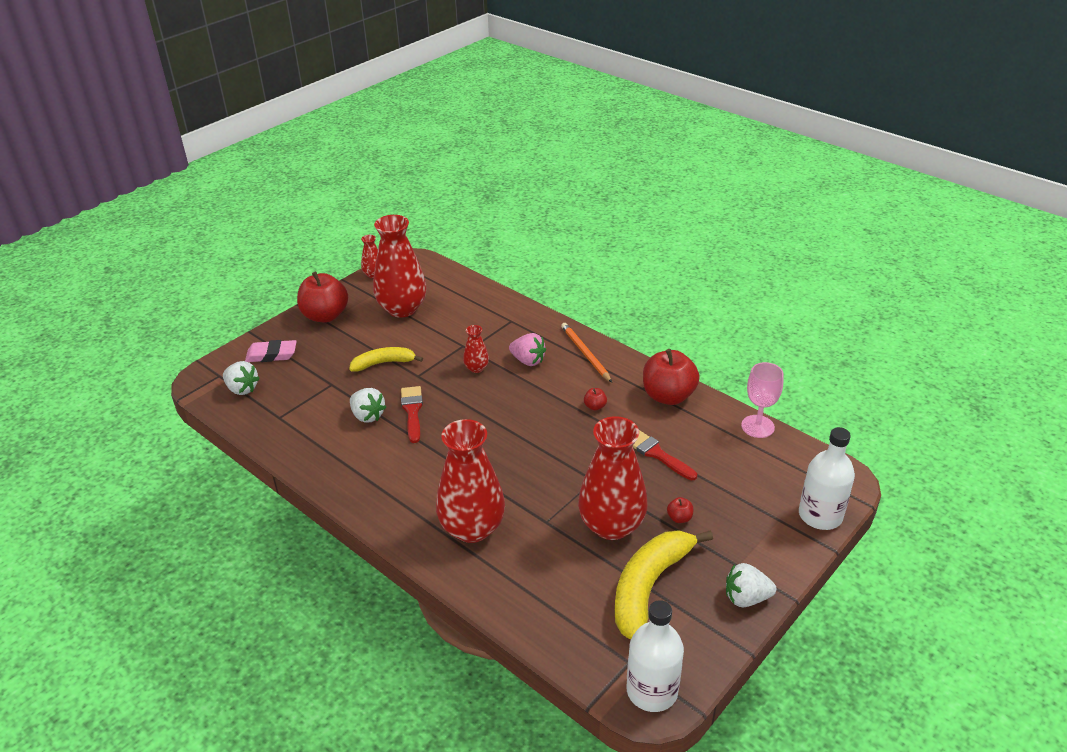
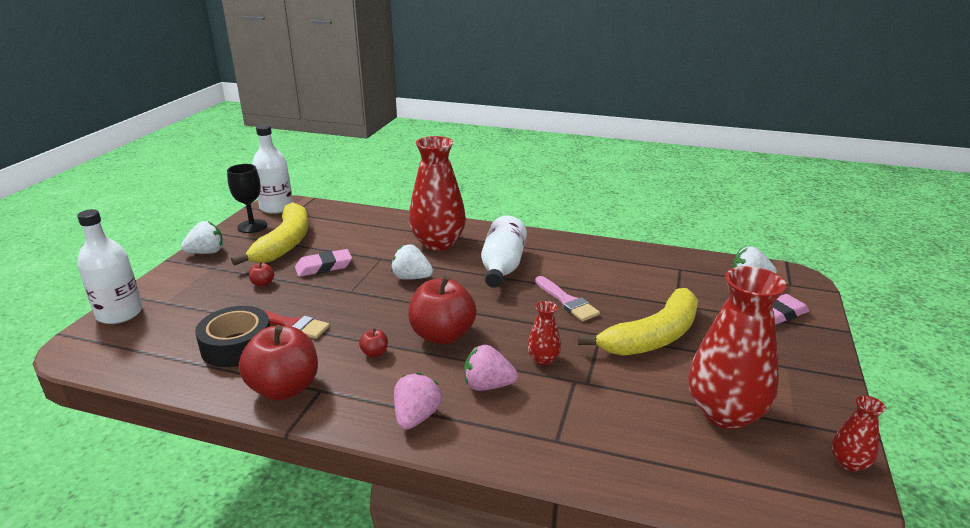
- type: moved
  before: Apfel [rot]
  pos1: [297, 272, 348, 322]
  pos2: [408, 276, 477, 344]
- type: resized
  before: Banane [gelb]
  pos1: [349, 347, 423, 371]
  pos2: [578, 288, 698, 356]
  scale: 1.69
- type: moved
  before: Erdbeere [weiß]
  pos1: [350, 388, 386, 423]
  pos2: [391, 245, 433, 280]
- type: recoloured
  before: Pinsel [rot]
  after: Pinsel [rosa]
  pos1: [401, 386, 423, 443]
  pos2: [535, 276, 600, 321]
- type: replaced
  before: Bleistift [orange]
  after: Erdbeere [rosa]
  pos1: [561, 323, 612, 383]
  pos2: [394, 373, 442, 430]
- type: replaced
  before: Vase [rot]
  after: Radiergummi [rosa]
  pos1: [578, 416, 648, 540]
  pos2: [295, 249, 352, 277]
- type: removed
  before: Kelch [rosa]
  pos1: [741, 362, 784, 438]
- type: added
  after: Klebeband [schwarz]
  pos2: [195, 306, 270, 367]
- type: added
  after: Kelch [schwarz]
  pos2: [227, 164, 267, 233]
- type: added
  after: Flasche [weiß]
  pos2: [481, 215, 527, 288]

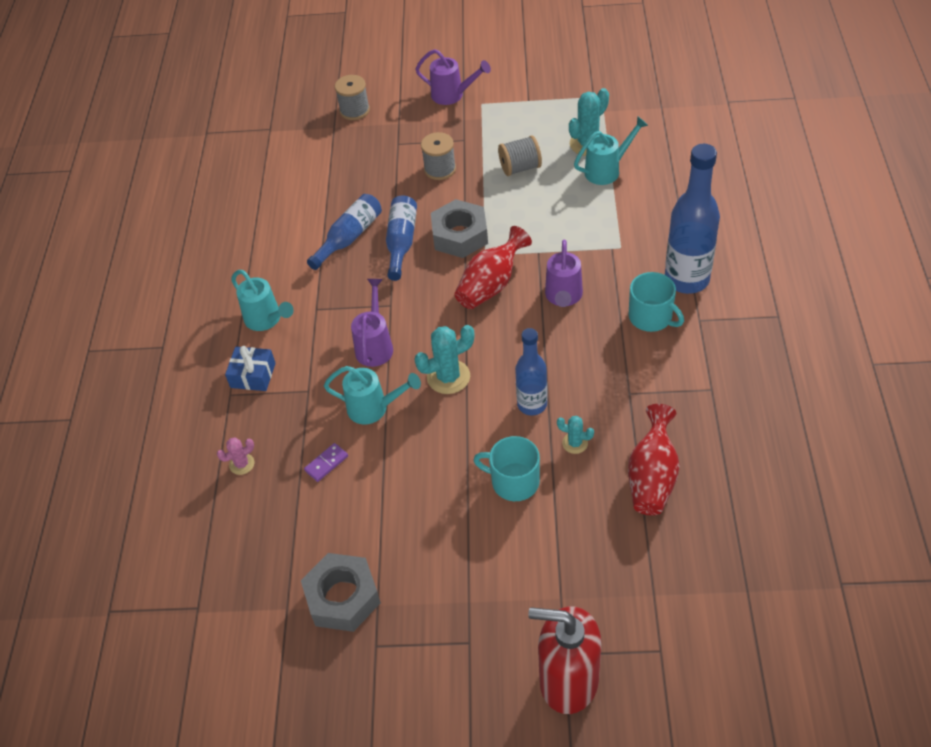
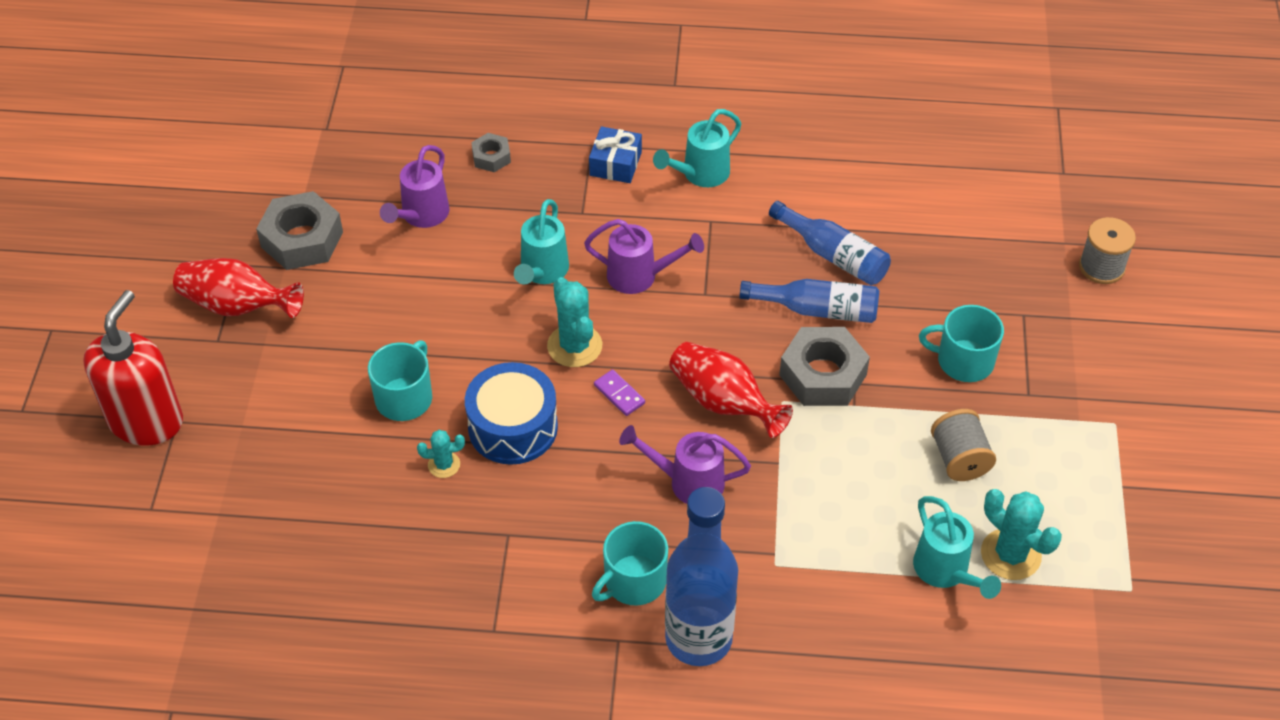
- type: replaced
  before: Kaktus [rosa]
  after: Sechskantmutter [grau]
  pos1: [217, 437, 255, 475]
  pos2: [471, 133, 511, 172]
- type: moved
  before: Dominostein [lila]
  pos1: [304, 443, 348, 482]
  pos2: [594, 370, 645, 416]
- type: moved
  before: Gießkanne [lila]
  pos1: [415, 49, 491, 105]
  pos2: [380, 145, 450, 228]
- type: replaced
  before: Garnrolle [grau]
  after: Tasse [türkis]
  pos1: [421, 132, 456, 180]
  pos2: [919, 305, 1004, 382]
- type: replaced
  before: Flasche [blau]
  after: Trommel [blau]
  pos1: [515, 328, 547, 415]
  pos2: [465, 362, 558, 465]
- type: turned
  before: Kaktus [türkis]
  pos1: [557, 416, 594, 454]
  pos2: [417, 430, 465, 478]
  turn: 60
- type: moved
  before: Vase [rot]
  pos1: [628, 404, 680, 515]
  pos2: [173, 258, 304, 318]

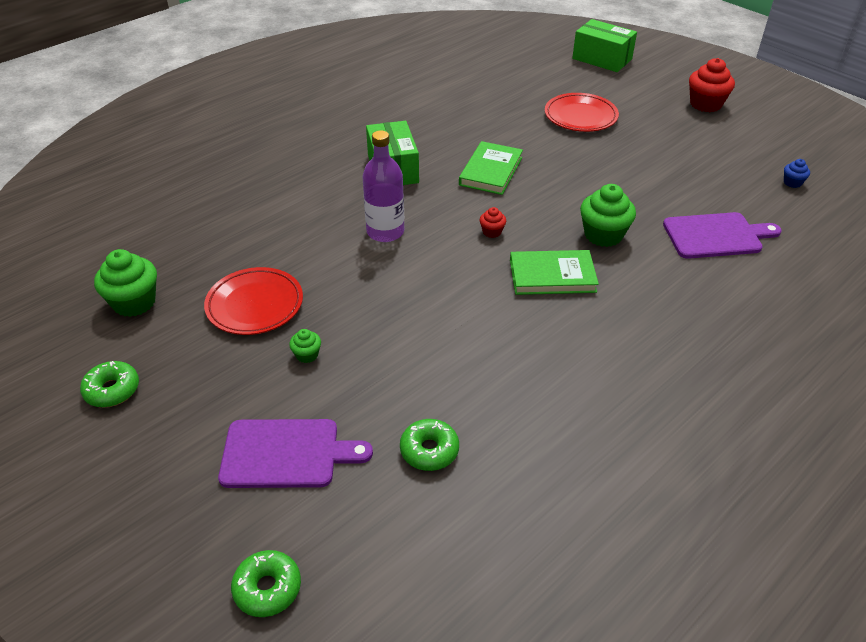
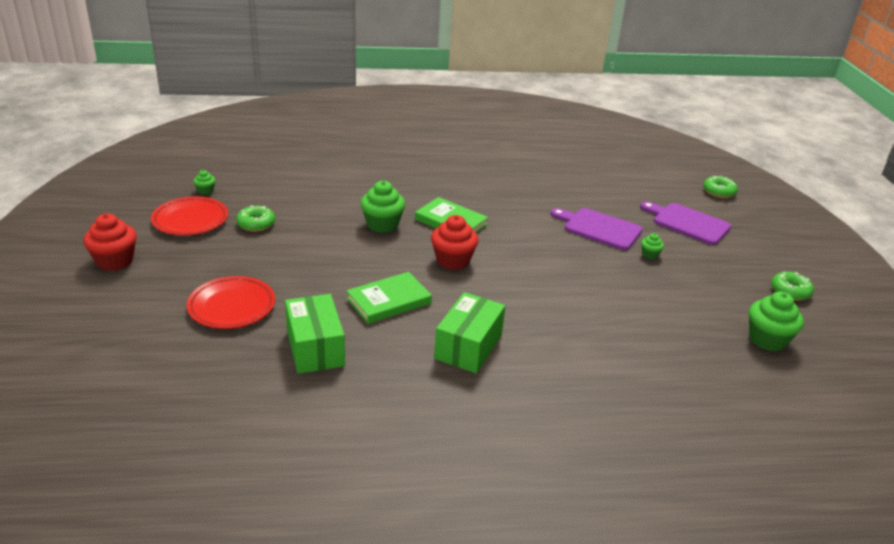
- type: moved
  before: Teller [rot]
  pos1: [204, 267, 303, 335]
  pos2: [151, 196, 228, 236]
- type: removed
  before: Flasche [lila]
  pos1: [362, 130, 404, 242]
- type: moved
  before: Donut [grün]
  pos1: [400, 419, 459, 471]
  pos2: [236, 206, 275, 232]
- type: resized
  before: Muffin [rot]
  pos1: [480, 207, 506, 238]
  pos2: [431, 215, 479, 270]
  scale: 2.01
- type: moved
  before: Schachtel [grün]
  pos1: [572, 19, 637, 72]
  pos2: [285, 294, 345, 374]
- type: moved
  before: Schneidebrett [lila]
  pos1: [663, 212, 782, 259]
  pos2: [551, 208, 643, 250]
- type: recoloured
  before: Muffin [blau]
  after: Muffin [grün]
  pos1: [784, 159, 810, 188]
  pos2: [193, 170, 215, 195]

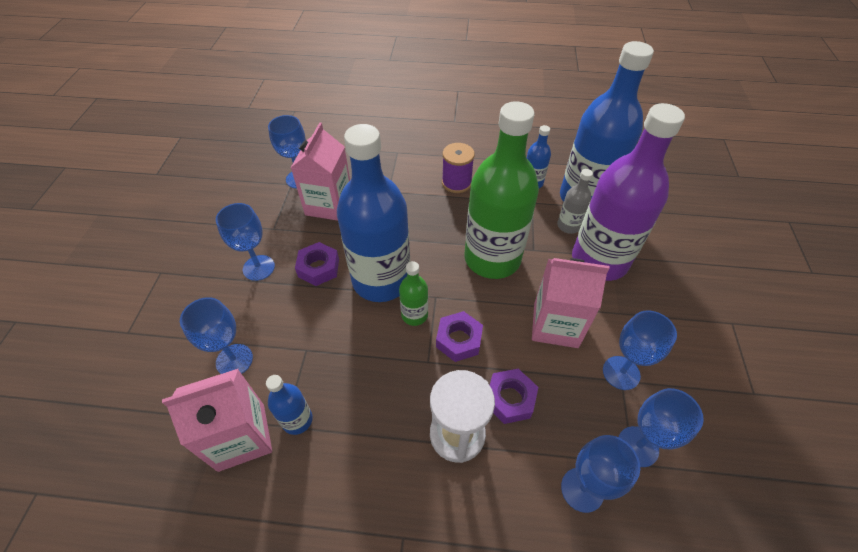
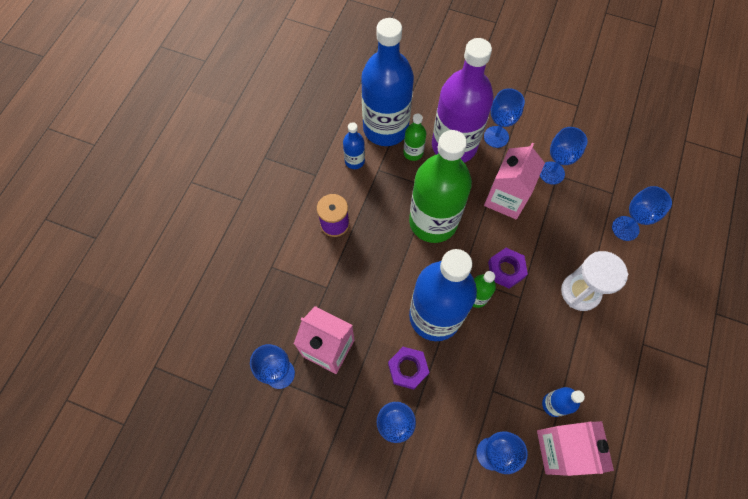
- type: removed
  before: Sechskantmutter [lila]
  pos1: [490, 369, 538, 424]
- type: recoloured
  before: Flasche [grau]
  after: Flasche [grün]
  pos1: [557, 169, 593, 234]
  pos2: [403, 113, 426, 161]
- type: moved
  before: Kelch [blau]
  pos1: [618, 388, 704, 467]
  pos2: [484, 88, 525, 148]

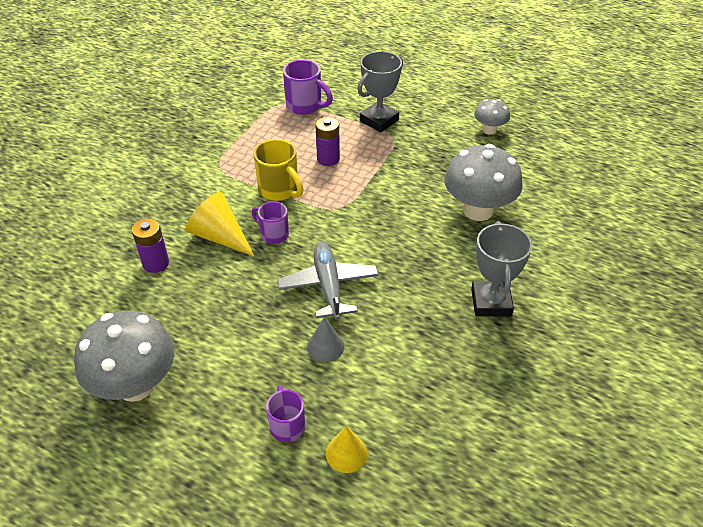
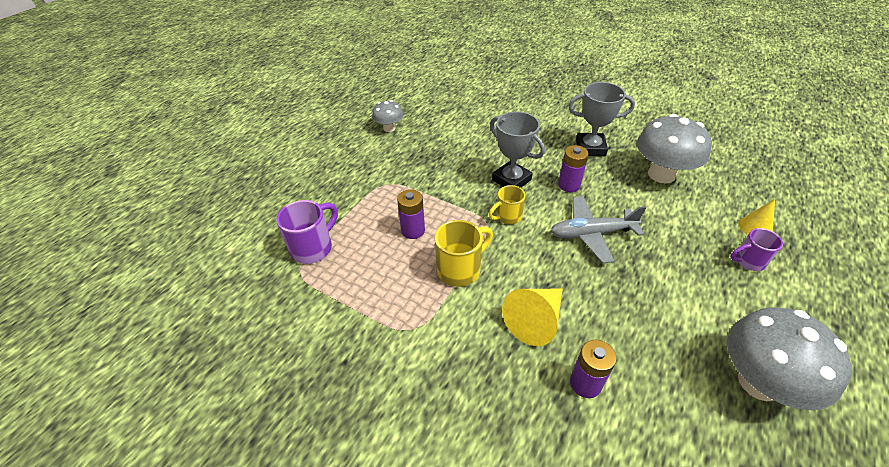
- type: removed
  before: Tasse [lila]
  pos1: [252, 201, 289, 244]
- type: removed
  before: Kegel [grau]
  pos1: [307, 317, 344, 362]
- type: moved
  before: Pokal [grau]
  pos1: [358, 51, 403, 132]
  pos2: [490, 112, 545, 188]
- type: moved
  before: Pilz [grau]
  pos1: [444, 144, 522, 221]
  pos2: [637, 114, 712, 184]
- type: added
  after: Tasse [gelb]
  pos2: [489, 185, 526, 224]
- type: added
  after: Batterie [lila]
  pos2: [558, 145, 589, 192]

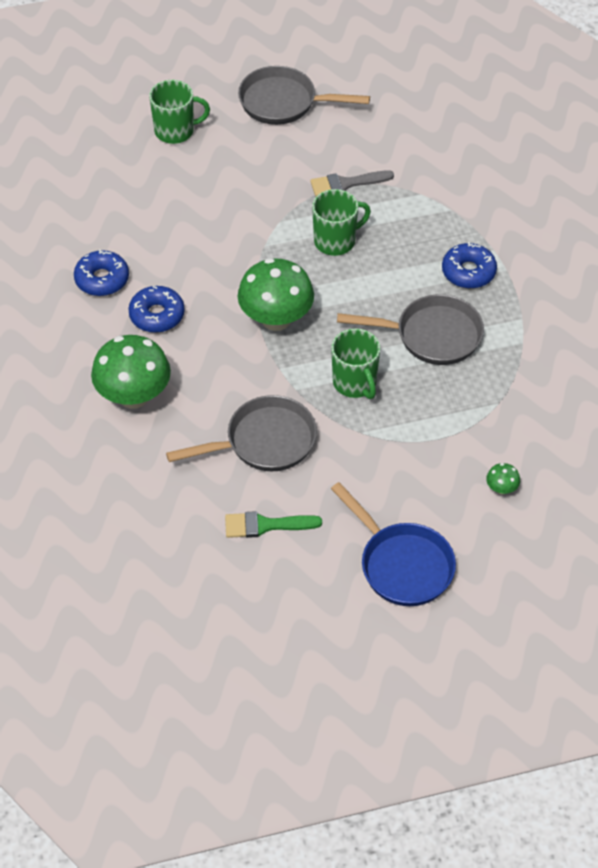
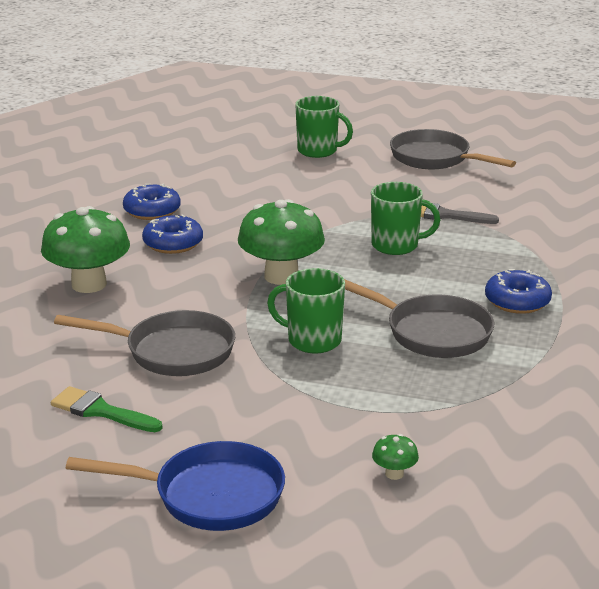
- type: turned
  before: Tasse [grün]
  pos1: [331, 328, 380, 399]
  pos2: [267, 268, 345, 353]
  turn: 105
- type: turned
  before: Pfanne [blau]
  pos1: [331, 482, 456, 606]
  pos2: [66, 441, 285, 531]
  turn: -75

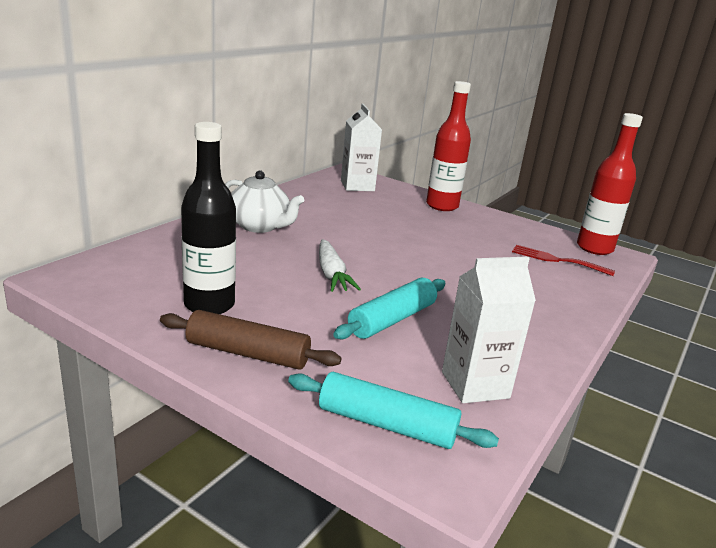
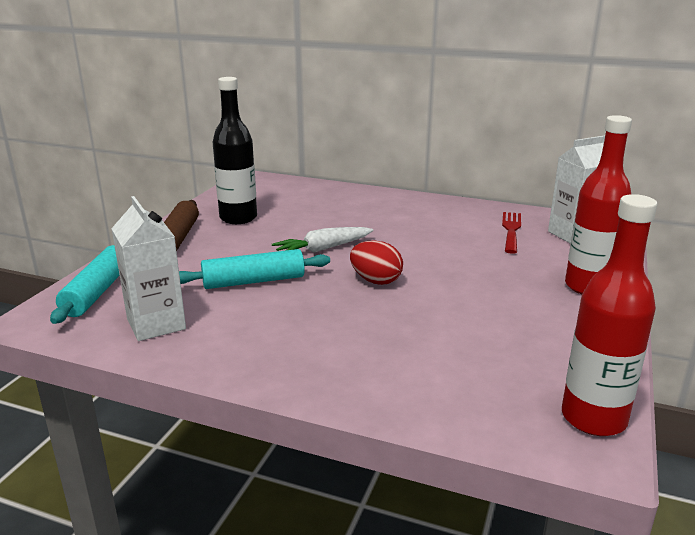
- type: removed
  before: Teekanne [weiß]
  pos1: [225, 170, 304, 233]
- type: turned
  before: Nudelholz [türkis]
  pos1: [333, 278, 445, 340]
  pos2: [179, 249, 330, 289]
  turn: -45
- type: moved
  before: Gabel [rot]
  pos1: [512, 245, 615, 276]
  pos2: [502, 212, 521, 254]
- type: added
  after: Ei [rot]
  pos2: [350, 240, 403, 285]

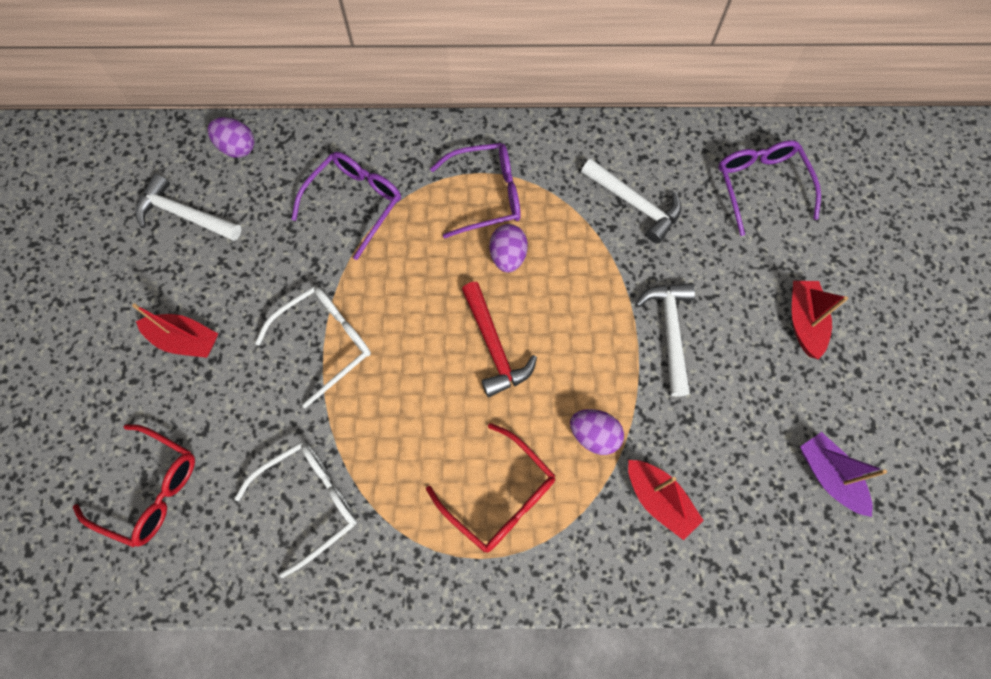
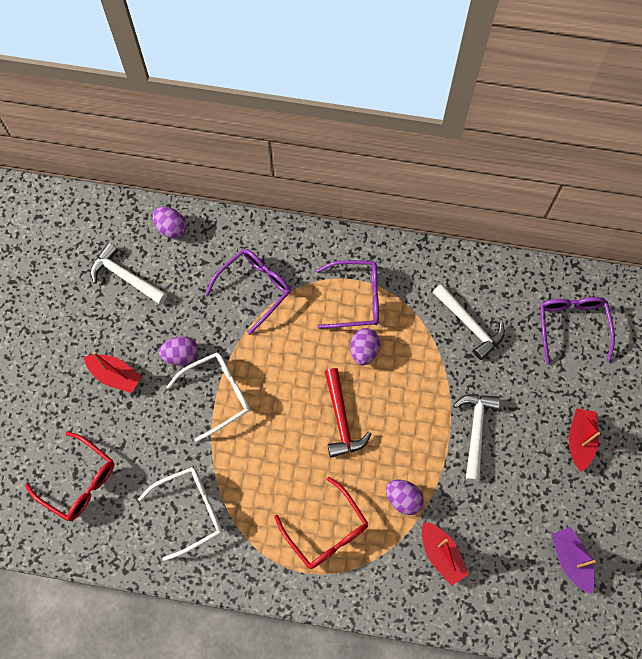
- type: added
  after: Ei [lila]
  pos2: [159, 336, 198, 366]

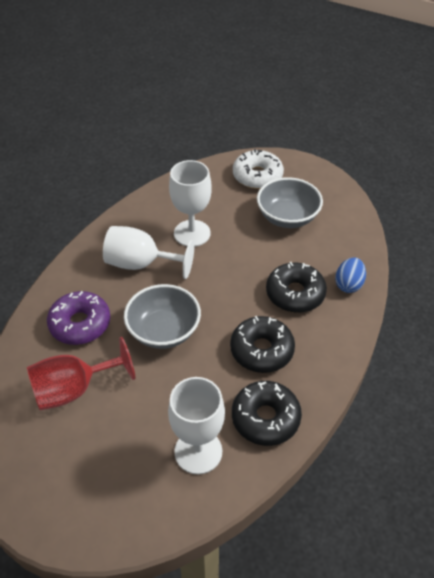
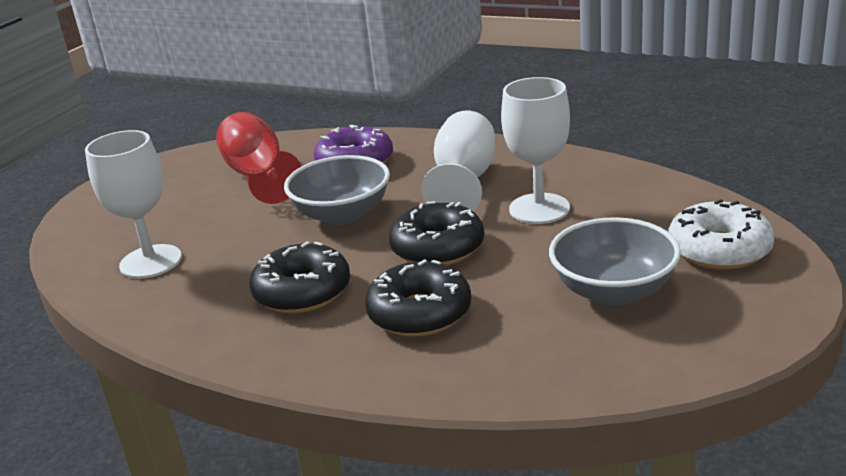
- type: moved
  before: Donut [schwarz]
  pos1: [232, 381, 302, 446]
  pos2: [389, 201, 484, 265]
- type: removed
  before: Ei [blau]
  pos1: [335, 257, 366, 293]

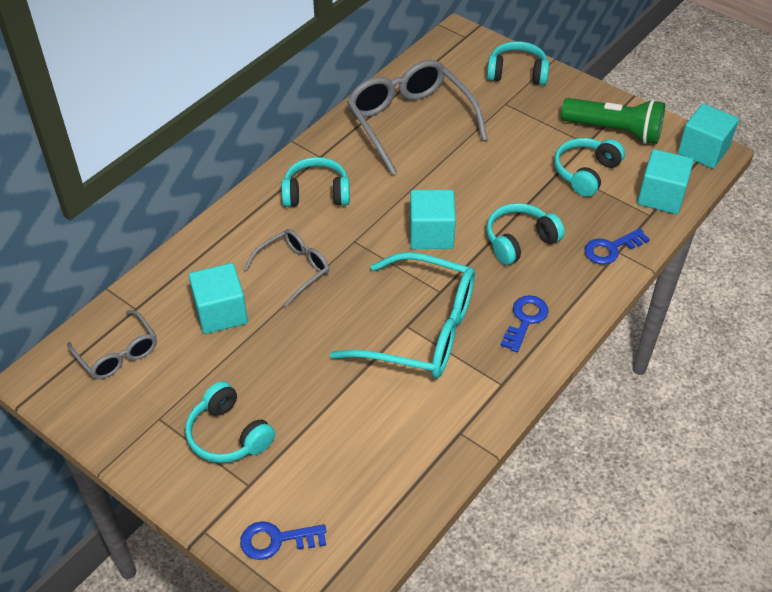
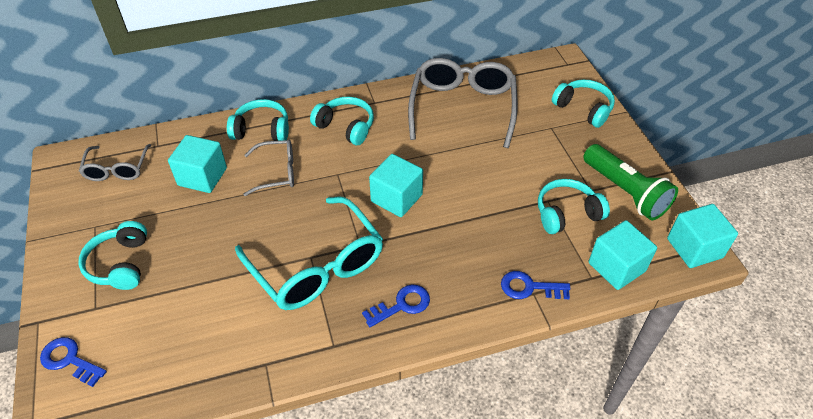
- type: moved
  before: Kopfhörer [türkis]
  pos1: [486, 203, 565, 265]
  pos2: [227, 99, 289, 141]

